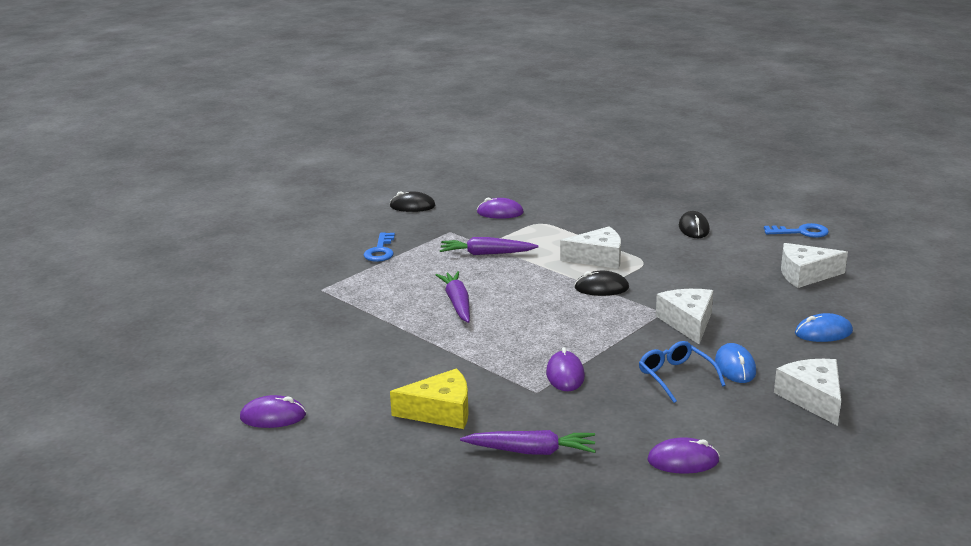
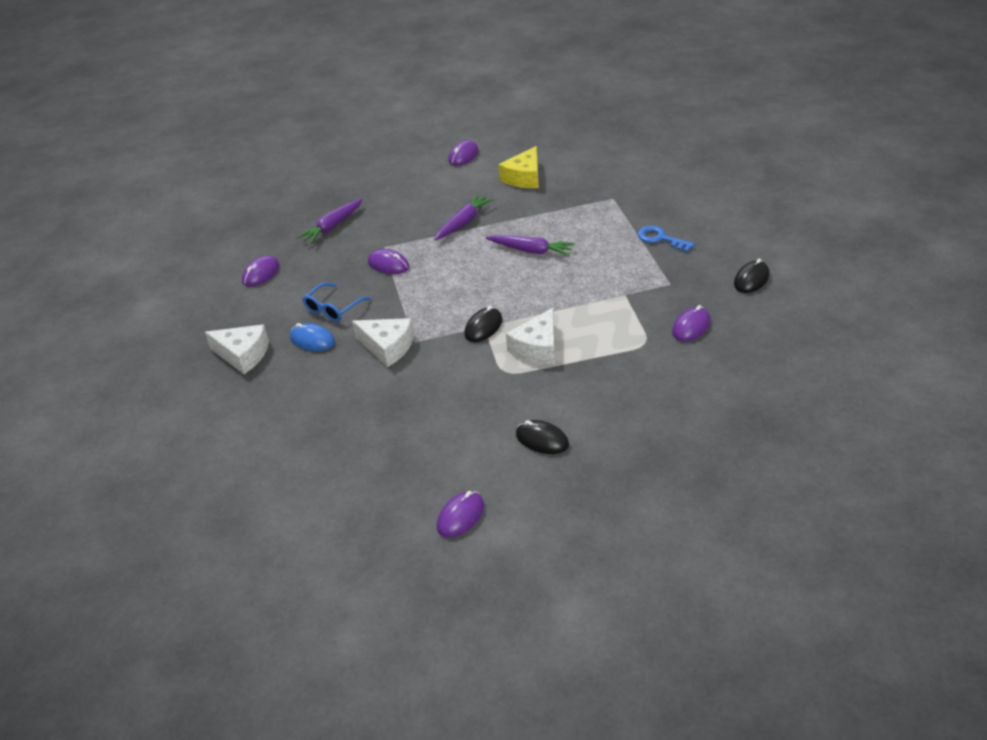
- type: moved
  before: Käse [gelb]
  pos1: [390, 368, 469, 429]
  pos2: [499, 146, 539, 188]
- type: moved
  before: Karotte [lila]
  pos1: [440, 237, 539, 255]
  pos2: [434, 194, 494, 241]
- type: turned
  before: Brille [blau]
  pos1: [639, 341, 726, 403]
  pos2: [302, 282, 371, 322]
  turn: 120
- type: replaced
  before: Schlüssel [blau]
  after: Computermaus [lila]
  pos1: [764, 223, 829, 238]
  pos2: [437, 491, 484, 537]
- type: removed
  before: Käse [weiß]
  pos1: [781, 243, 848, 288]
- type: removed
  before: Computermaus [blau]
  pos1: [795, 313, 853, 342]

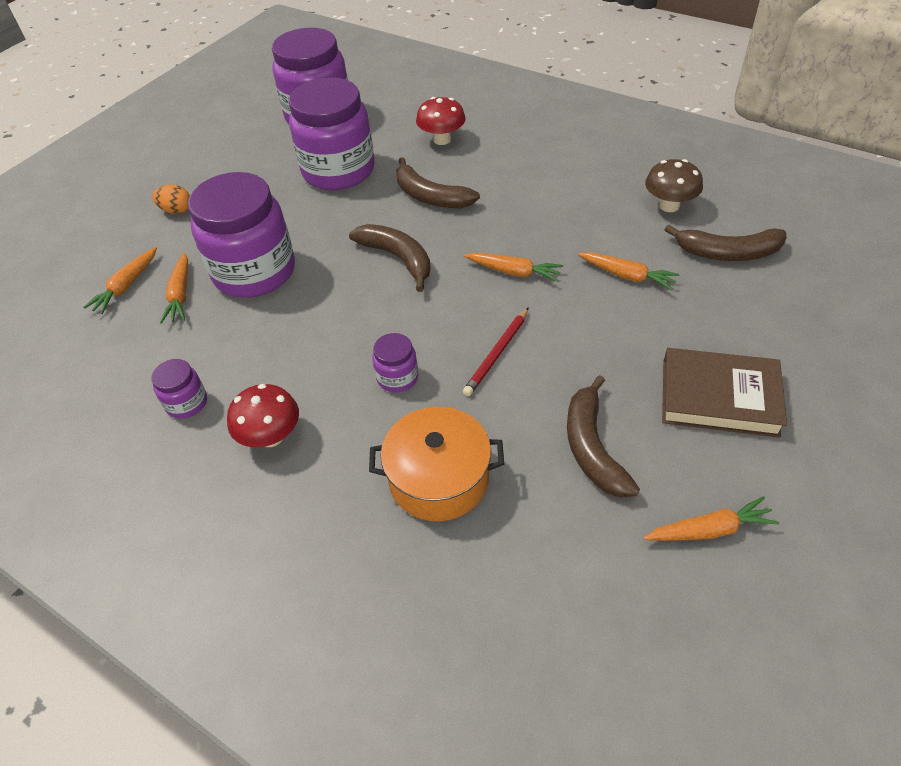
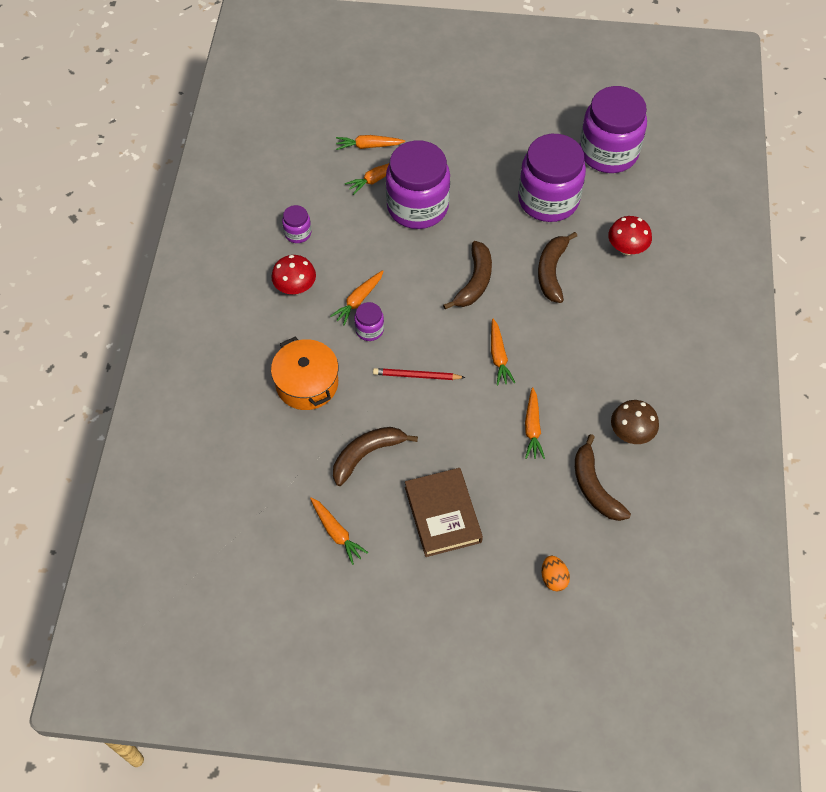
- type: moved
  before: Ei [orange]
  pos1: [152, 185, 190, 214]
  pos2: [542, 556, 570, 592]
- type: added
  after: Karotte [orange]
  pos2: [330, 270, 384, 325]

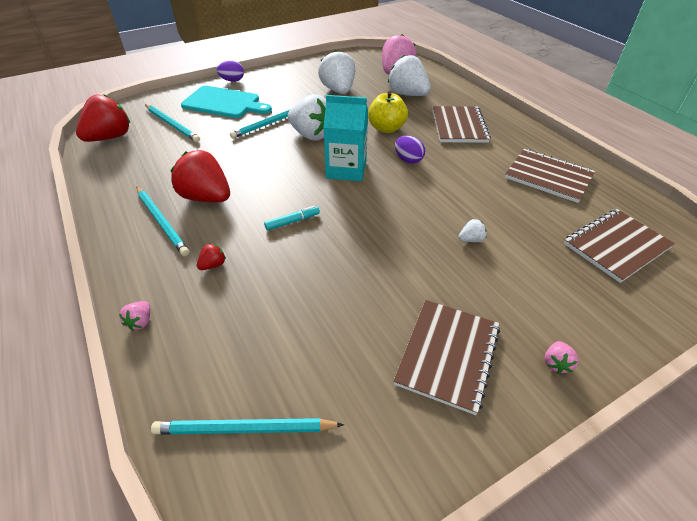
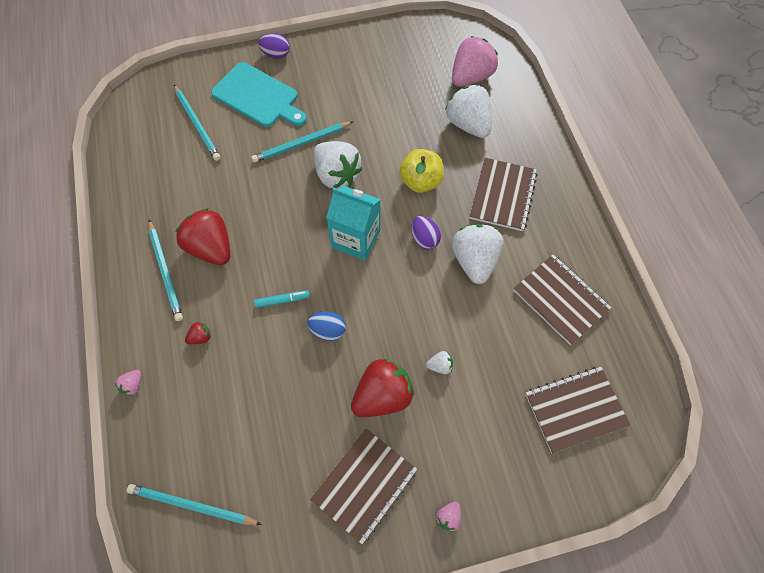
- type: moved
  before: Erdbeere [rot]
  pos1: [76, 94, 130, 142]
  pos2: [351, 358, 414, 417]
- type: moved
  before: Erdbeere [weiß]
  pos1: [318, 50, 355, 94]
  pos2: [452, 224, 503, 284]
- type: added
  after: Ei [blau]
  pos2: [307, 311, 346, 341]

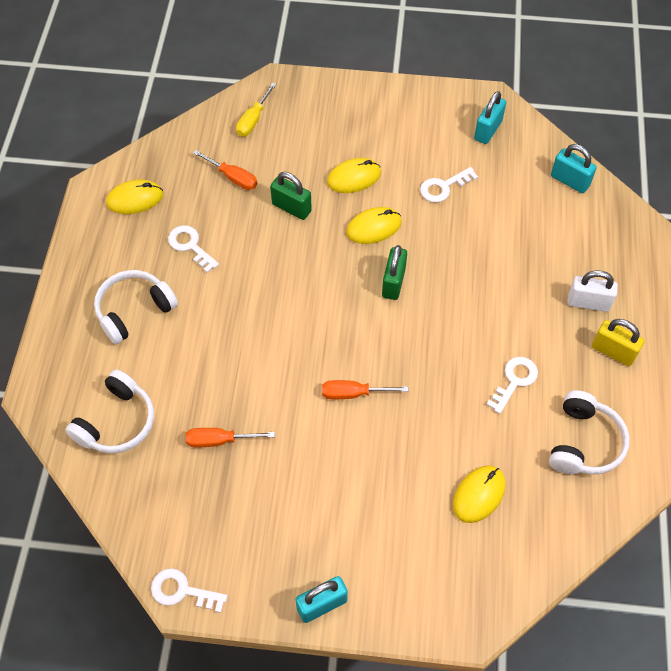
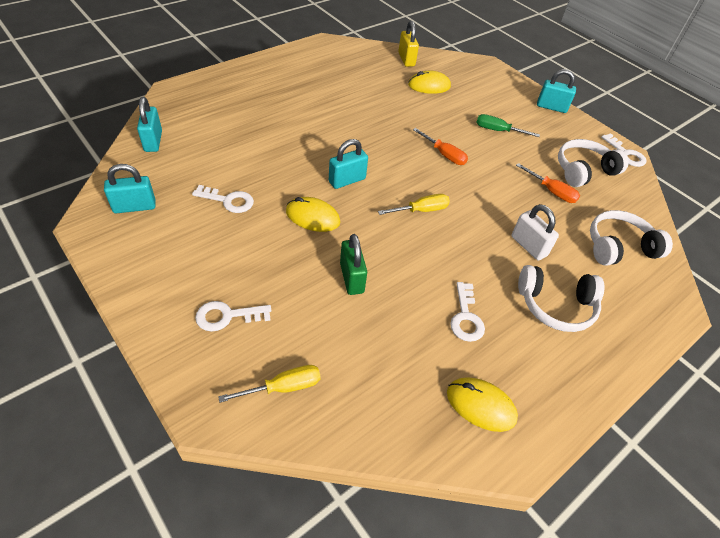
- type: removed
  before: Schraubenzieher [orange]
  pos1: [193, 150, 257, 190]
- type: removed
  before: Computermaus [gelb]
  pos1: [327, 158, 381, 193]
- type: recoloured
  before: Vorhängeschloss [grün]
  after: Vorhängeschloss [türkis]
  pos1: [382, 245, 407, 300]
  pos2: [329, 139, 368, 189]
- type: moved
  before: Schlüssel [weiß]
  pos1: [487, 357, 538, 414]
  pos2: [195, 301, 271, 331]
- type: moved
  before: Kopfhörer [weiß]
  pos1: [549, 390, 630, 475]
  pos2: [558, 139, 629, 187]
- type: moved
  before: Vorhängeschloss [weiß]
  pos1: [568, 270, 618, 312]
  pos2: [511, 204, 559, 261]
- type: moved
  before: Vorhängeschloss [gelb]
  pos1: [592, 319, 645, 366]
  pos2: [398, 21, 419, 67]
- type: added
  after: Schraubenzieher [gelb]
  pos2: [378, 194, 450, 215]
- type: added
  after: Schraubenzieher [grün]
  pos2: [476, 114, 540, 137]

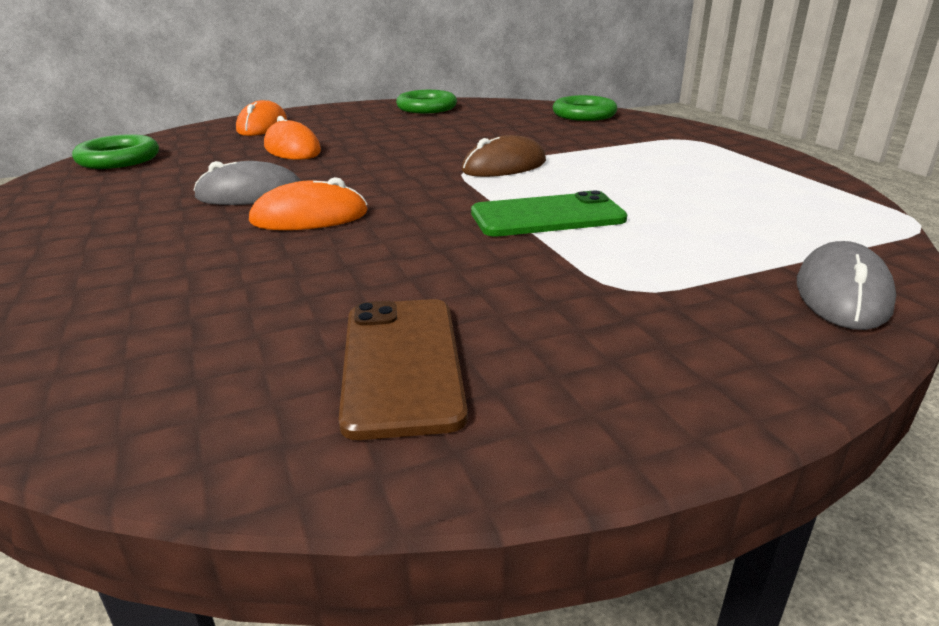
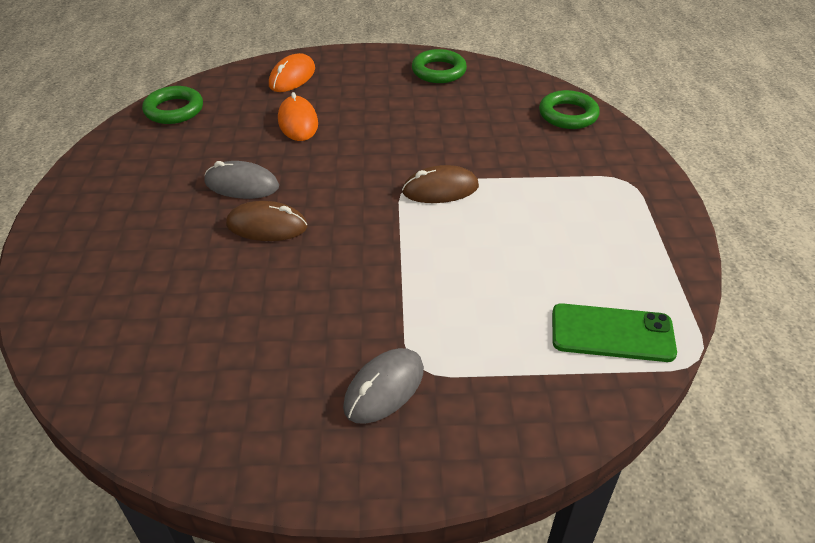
- type: recoloured
  before: Computermaus [orange]
  after: Computermaus [braun]
  pos1: [249, 177, 368, 230]
  pos2: [226, 201, 307, 241]
- type: removed
  before: Handy [braun]
  pos1: [339, 299, 468, 440]
- type: moved
  before: Handy [grün]
  pos1: [471, 191, 627, 237]
  pos2: [552, 303, 677, 362]
- type: moved
  before: Computermaus [grau]
  pos1: [797, 241, 896, 330]
  pos2: [343, 348, 424, 424]

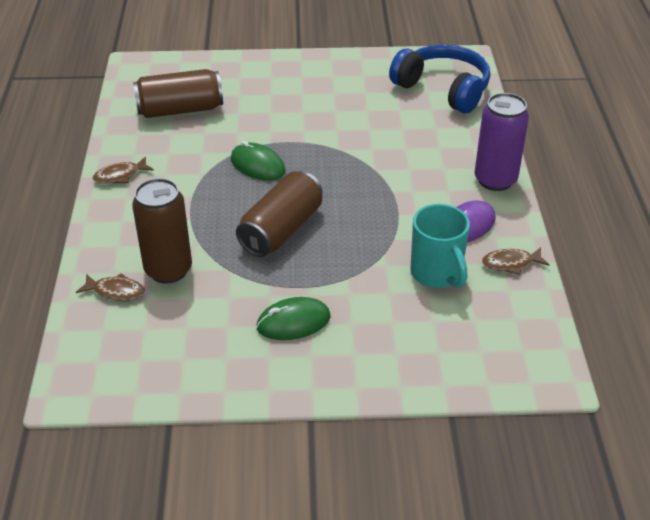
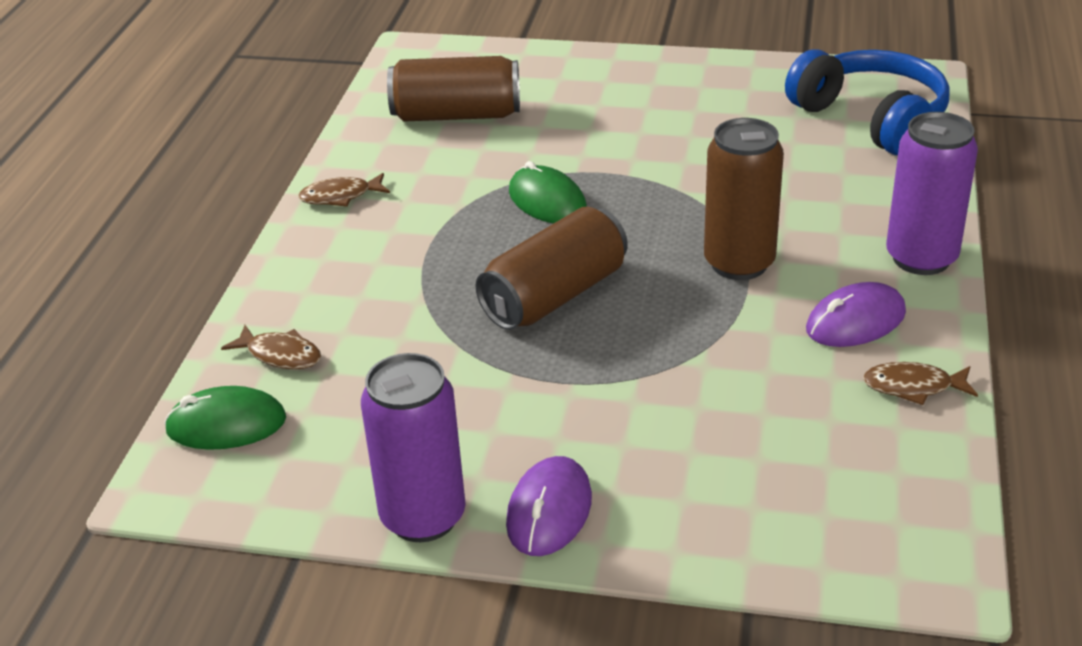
- type: moved
  before: Dose [braun]
  pos1: [132, 178, 192, 284]
  pos2: [704, 118, 784, 280]
- type: moved
  before: Computermaus [grün]
  pos1: [256, 297, 331, 340]
  pos2: [164, 386, 286, 450]
- type: removed
  before: Tasse [türkis]
  pos1: [410, 204, 470, 288]
- type: added
  after: Dose [lila]
  pos2: [361, 353, 466, 542]
- type: added
  after: Computermaus [lila]
  pos2: [506, 456, 592, 556]

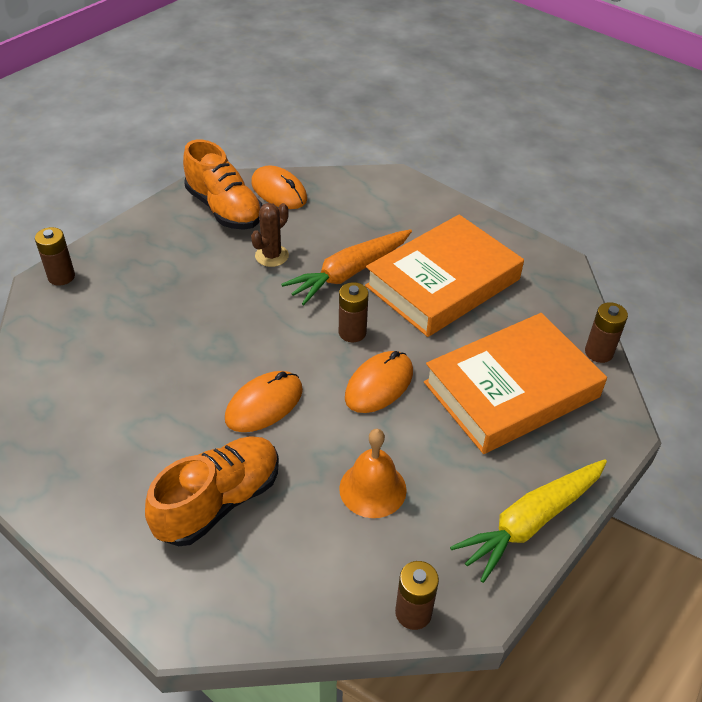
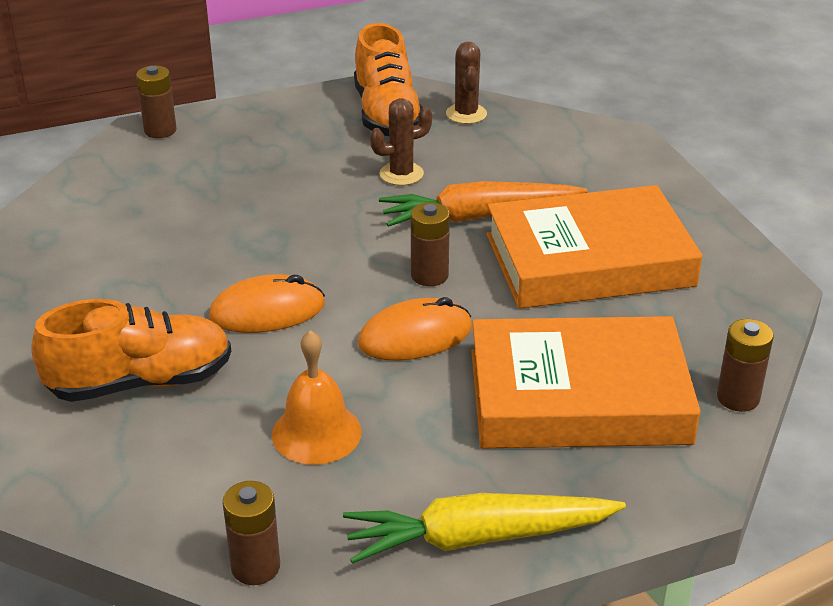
- type: replaced
  before: Computermaus [orange]
  after: Kaktus [braun]
  pos1: [251, 165, 307, 209]
  pos2: [446, 41, 487, 124]

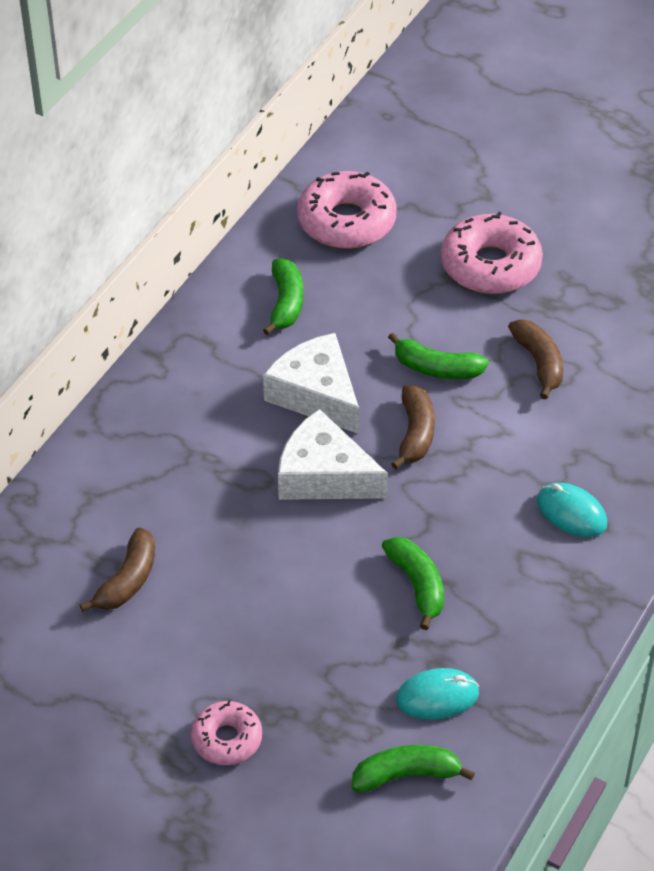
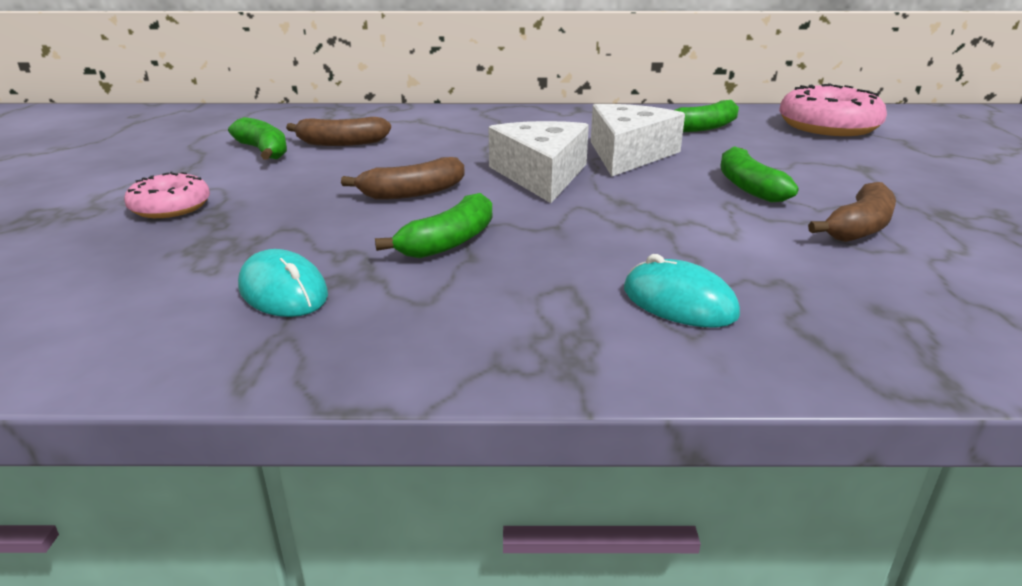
- type: moved
  before: Banane [grün]
  pos1: [352, 745, 475, 792]
  pos2: [228, 117, 287, 159]
- type: moved
  before: Banane [braun]
  pos1: [391, 385, 435, 469]
  pos2: [341, 157, 465, 200]
- type: removed
  before: Donut [rosa]
  pos1: [441, 212, 543, 294]
- type: turned
  before: Computermaus [türkis]
  pos1: [537, 483, 607, 537]
  pos2: [624, 254, 740, 327]
  turn: -60

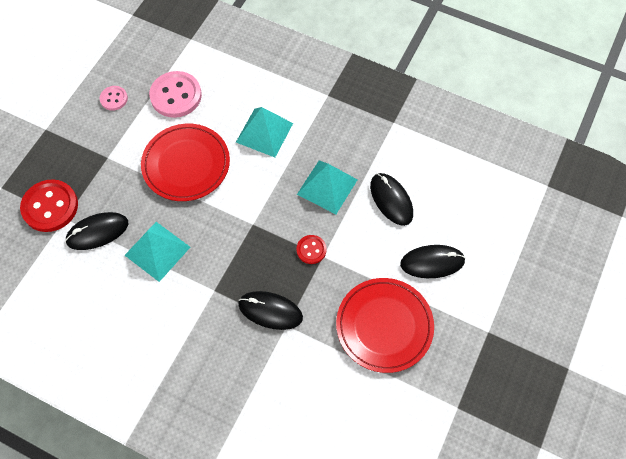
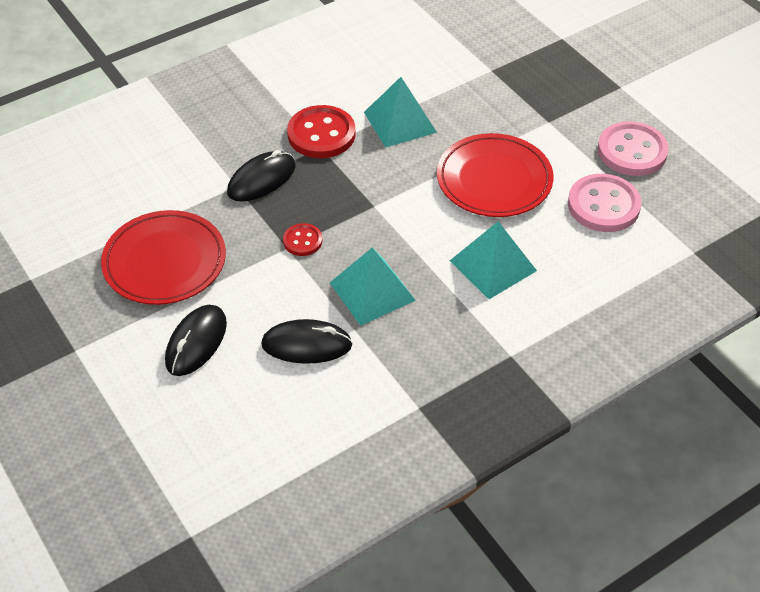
- type: moved
  before: Knopf [rot]
  pos1: [20, 179, 78, 232]
  pos2: [287, 105, 355, 158]
- type: removed
  before: Computermaus [schwarz]
  pos1: [65, 212, 128, 250]
- type: resized
  before: Knopf [rosa]
  pos1: [100, 86, 128, 111]
  pos2: [598, 121, 669, 176]
  scale: 1.87

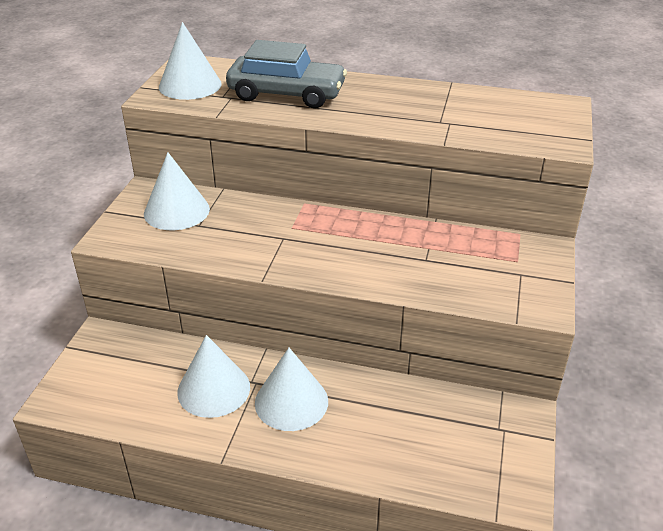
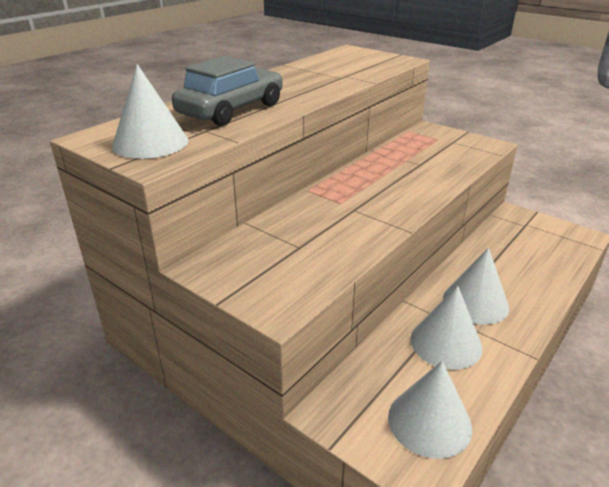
- type: moved
  before: Kegel [weiß]
  pos1: [144, 152, 210, 230]
  pos2: [388, 361, 472, 459]

